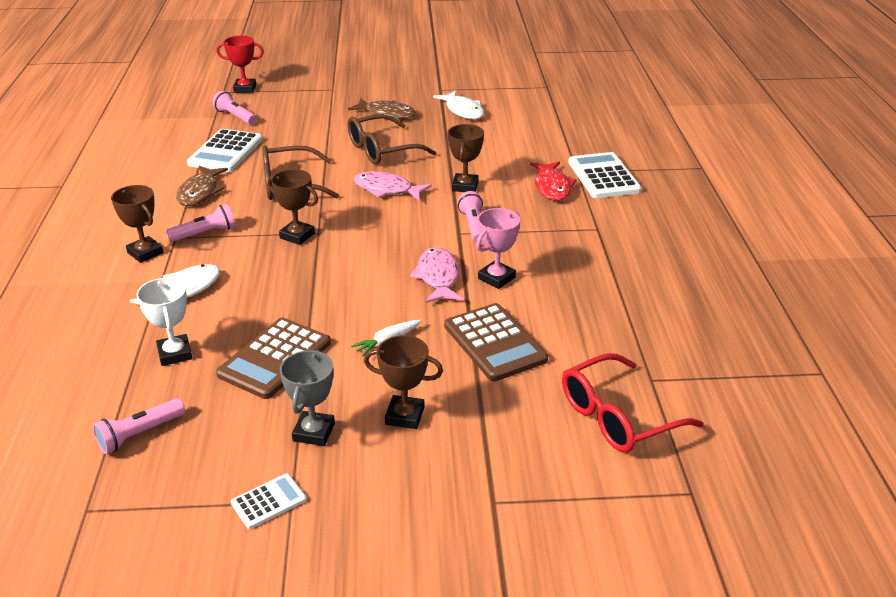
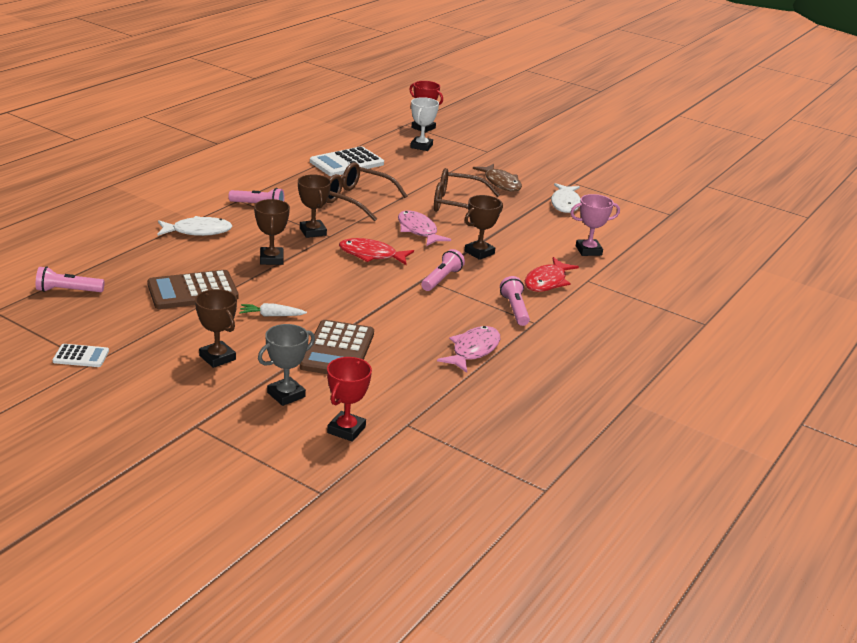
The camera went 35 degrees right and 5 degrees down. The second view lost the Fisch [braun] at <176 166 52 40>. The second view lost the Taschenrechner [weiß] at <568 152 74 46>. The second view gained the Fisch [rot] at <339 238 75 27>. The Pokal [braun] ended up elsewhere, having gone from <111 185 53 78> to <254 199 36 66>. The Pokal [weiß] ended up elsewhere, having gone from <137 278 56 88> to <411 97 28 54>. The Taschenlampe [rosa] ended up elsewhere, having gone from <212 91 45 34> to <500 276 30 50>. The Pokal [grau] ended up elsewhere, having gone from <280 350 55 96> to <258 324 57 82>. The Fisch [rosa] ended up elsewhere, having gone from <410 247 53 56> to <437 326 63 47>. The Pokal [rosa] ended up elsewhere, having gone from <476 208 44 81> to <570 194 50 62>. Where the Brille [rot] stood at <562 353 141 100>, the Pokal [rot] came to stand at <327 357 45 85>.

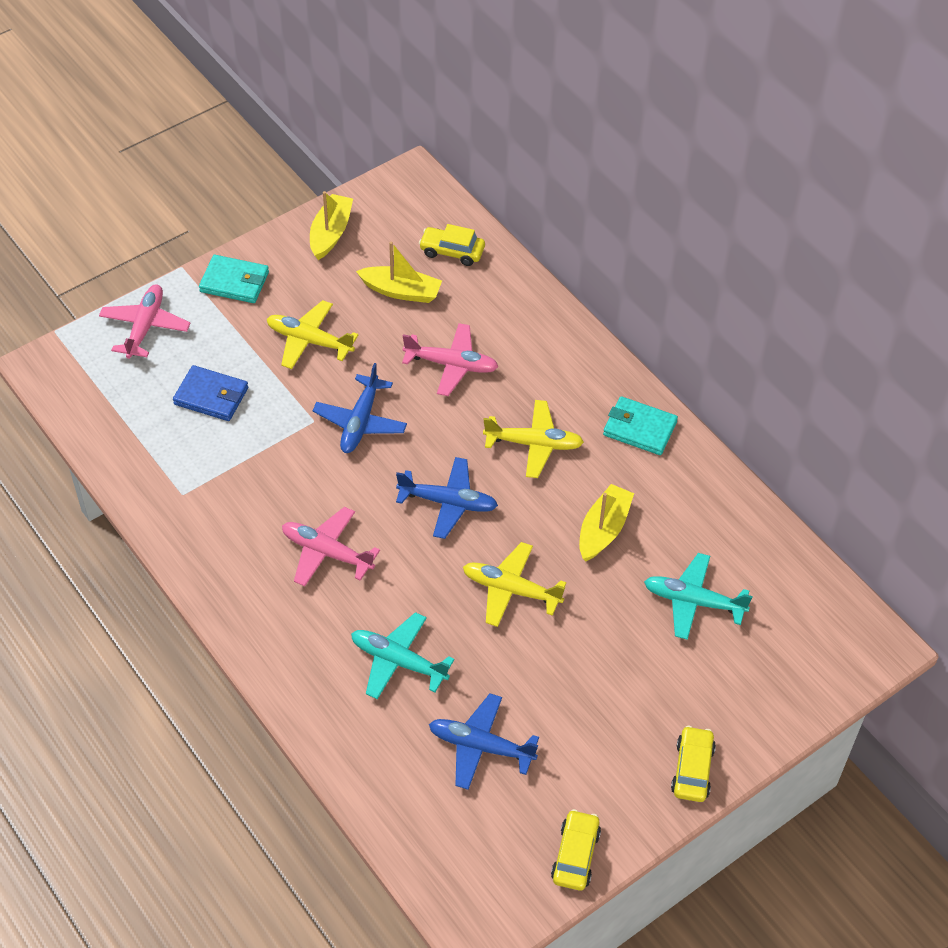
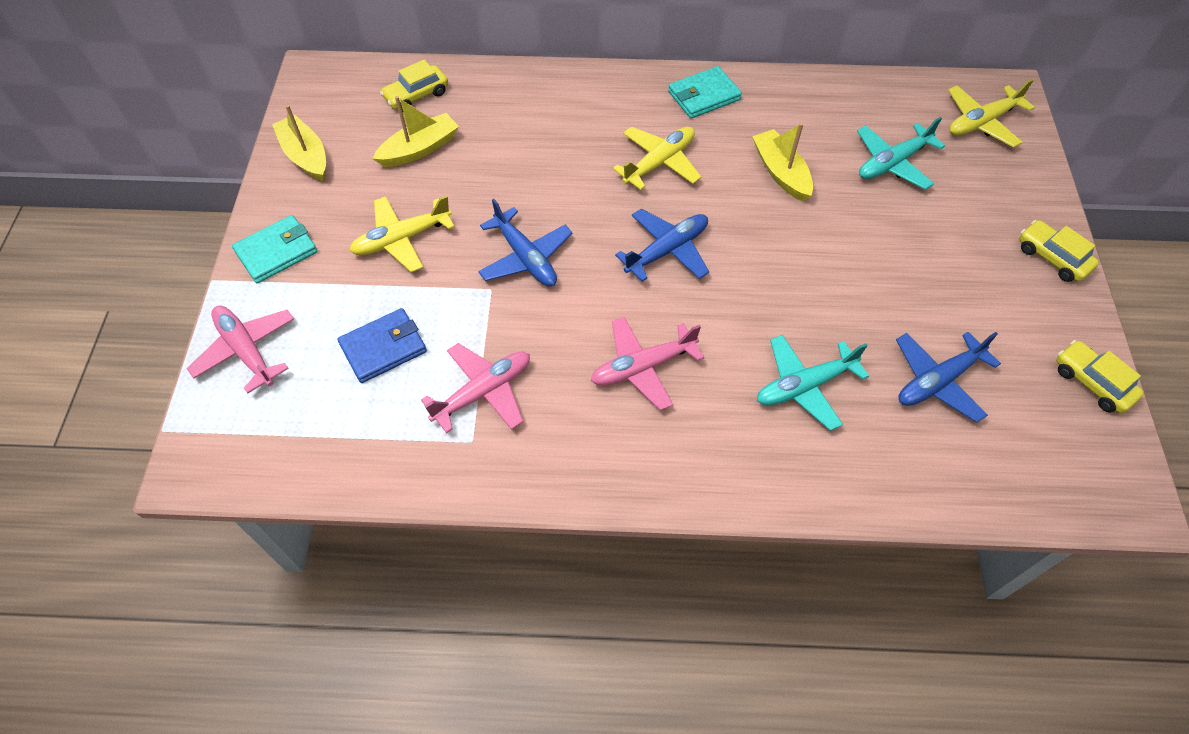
The camera went 50 degrees left and 5 degrees up. The Flugzeug [rosa] ended up elsewhere, having gone from <402 323 97 73> to <421 343 109 90>. The Flugzeug [gelb] ended up elsewhere, having gone from <463 542 103 85> to <948 79 87 69>.

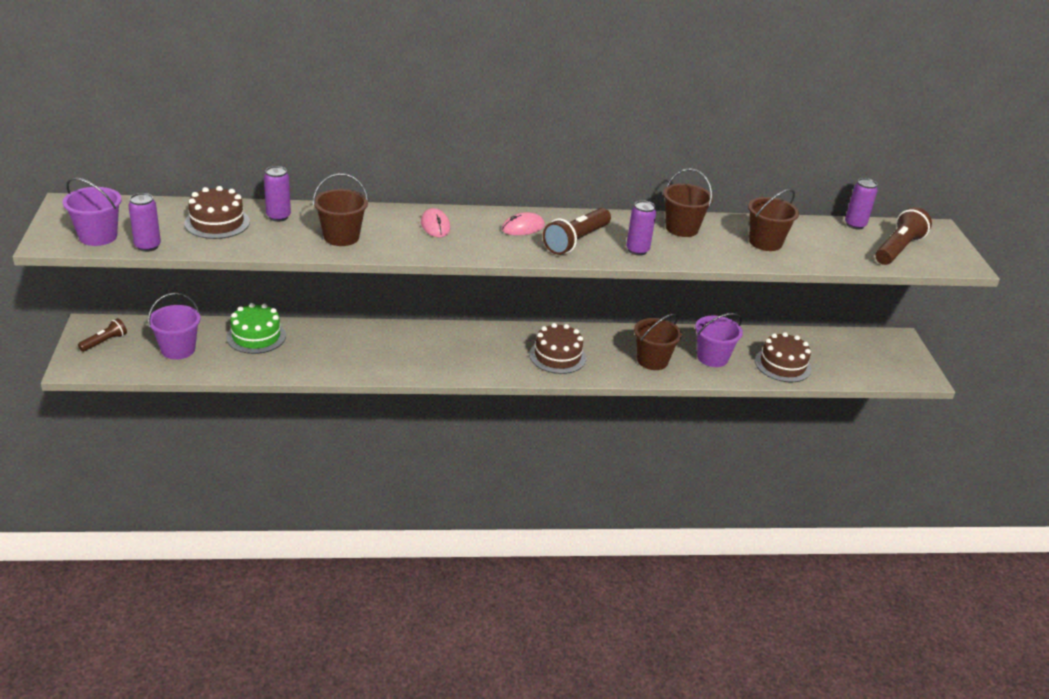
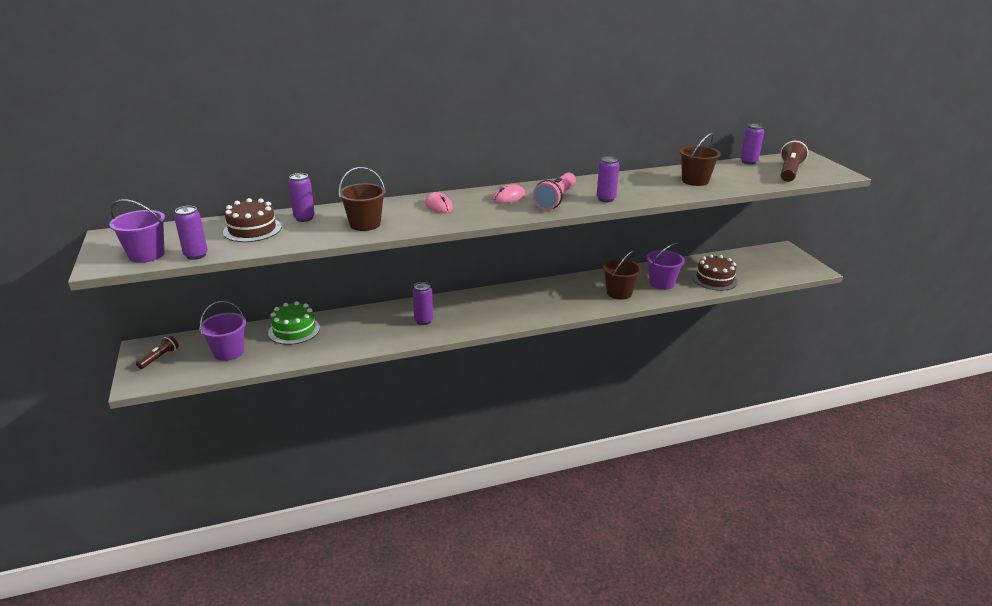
The camera went 10 degrees left and 5 degrees down. The second view lost the Kuchen [braun] at <529 323 57 51>. The second view lost the Eimer [braun] at <663 168 50 69>. The second view gained the Dose [lila] at <413 282 20 43>. What was the Taschenlampe [braun] at <543 208 68 47> turned into the Taschenlampe [rosa] at <532 173 44 37>.

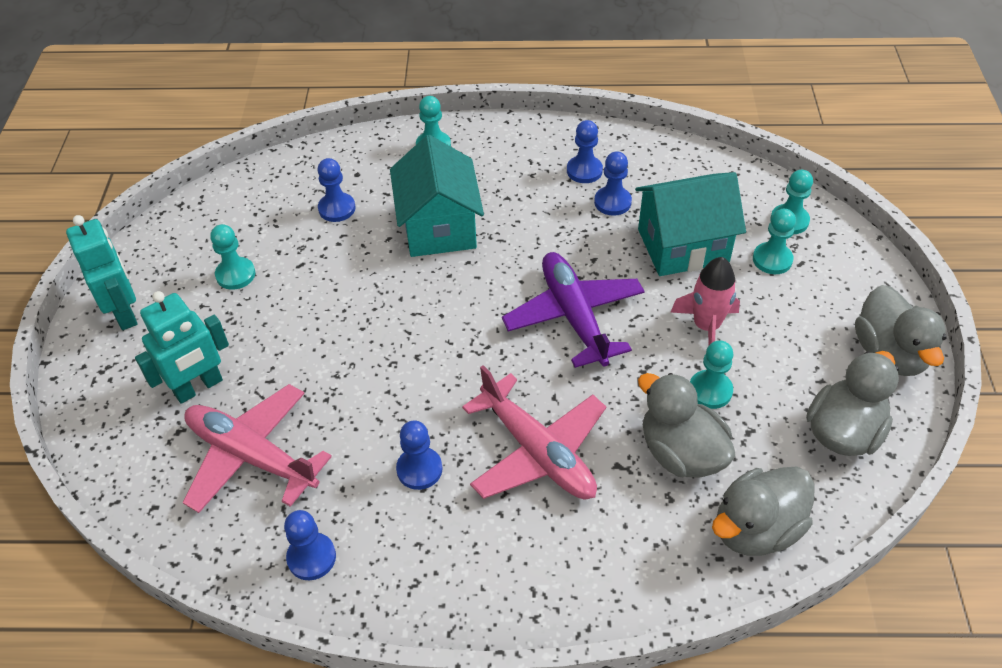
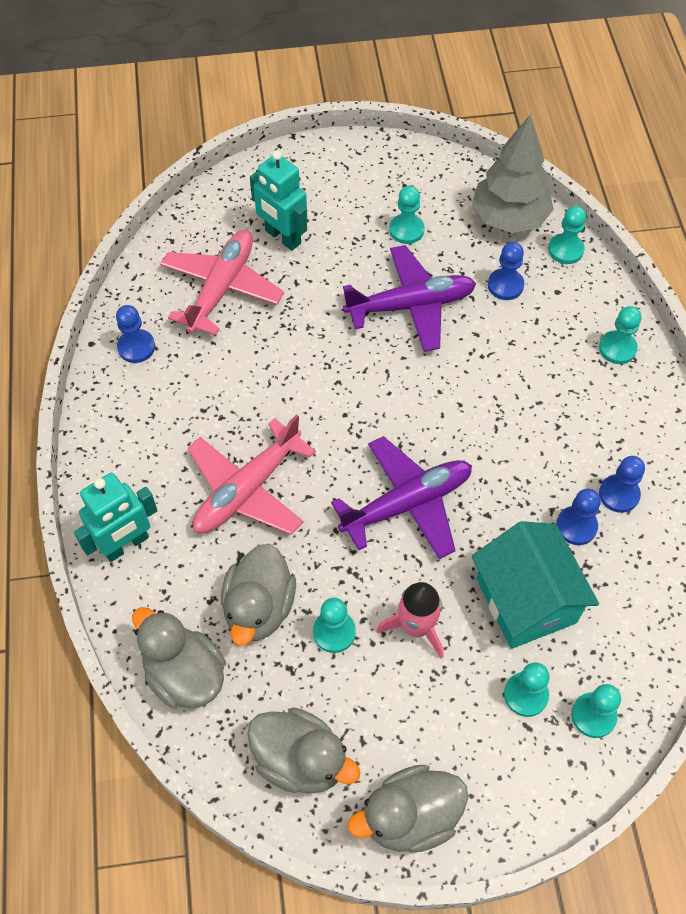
The camera went 80 degrees right and 10 degrees up. The second view lost the Haus [türkis] at <390 135 94 122>. The second view lost the Bauer [blau] at <396 421 46 69>. The second view gained the Flugzeug [lila] at <343 245 133 107>. The second view gained the Baum [grau] at <472 114 82 119>. The second view gained the Bauer [türkis] at <548 206 38 58>. The Roboter [türkis] ended up elsewhere, having gone from <66 215 72 115> to <74 473 84 89>. The Ente [grau] at <638 373 97 104> ended up facing another way, 150 degrees clockwise from before.

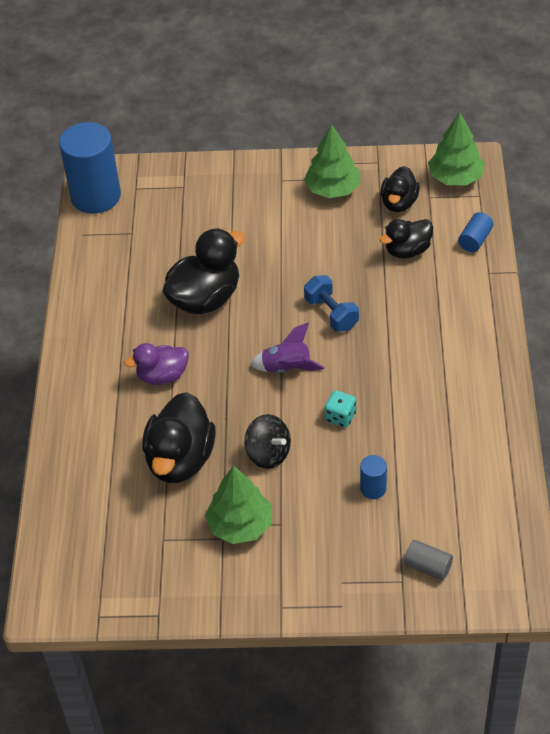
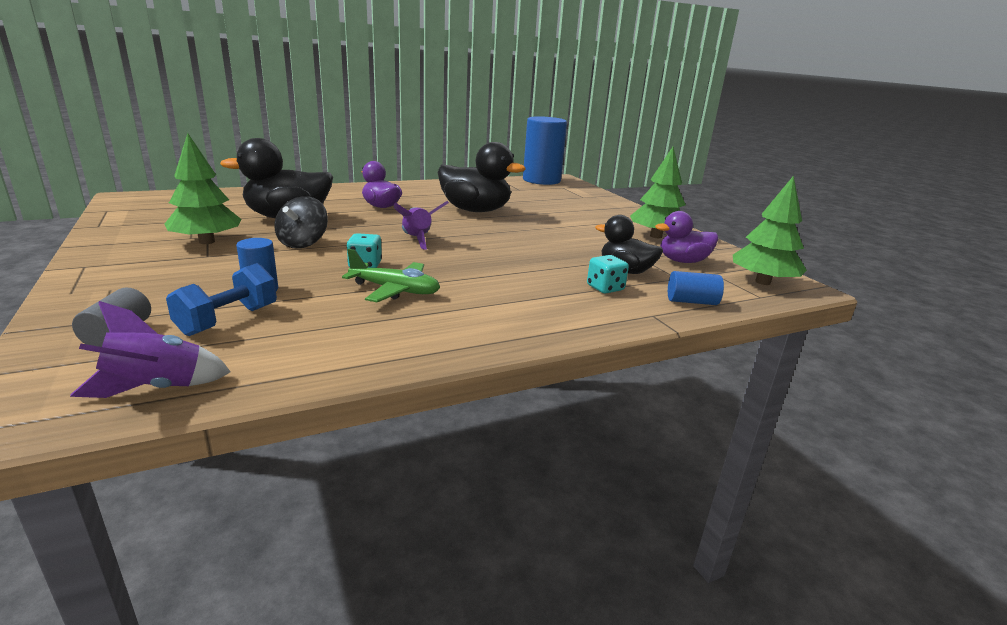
The camera went 60 degrees right and 25 degrees down. The second view gained the Rakete [lila] at <70 301 161 97>. The second view gained the Flugzeug [grün] at <342 249 98 53>. The second view gained the Spielwürfel [türkis] at <587 255 42 38>. The Hantel [blau] ended up elsewhere, having gone from <304 275 55 57> to <166 263 111 73>. What was the Ente [schwarz] at <380 166 40 46> turned into the Ente [lila] at <655 211 63 52>.

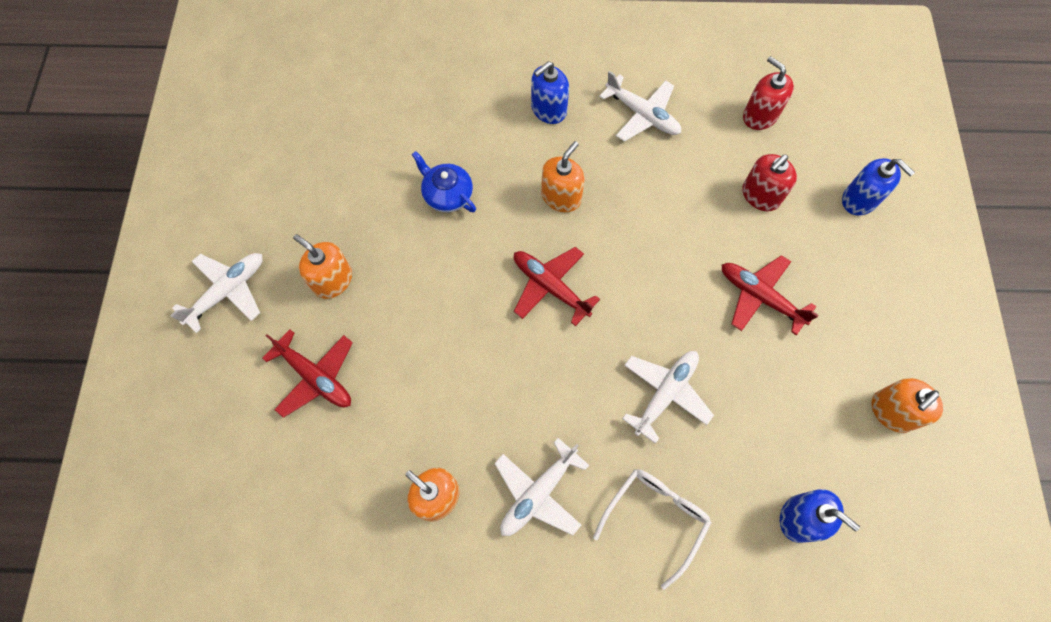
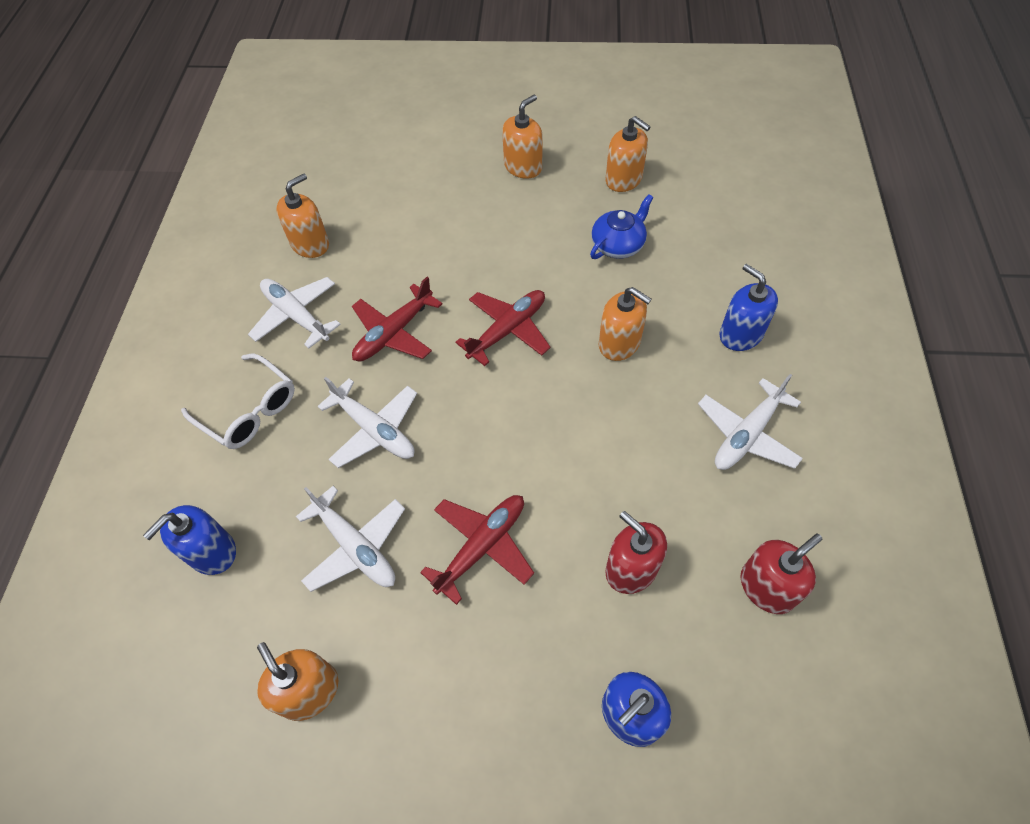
The camera went 95 degrees right and 10 degrees down. The second view gained the Seifenspender [orange] at <606 116 45 76>. The Flugzeug [weiß] ended up elsewhere, having gone from <170 253 93 80> to <296 486 109 106>. The Flugzeug [rot] ended up elsewhere, having gone from <262 329 91 89> to <352 277 90 85>.

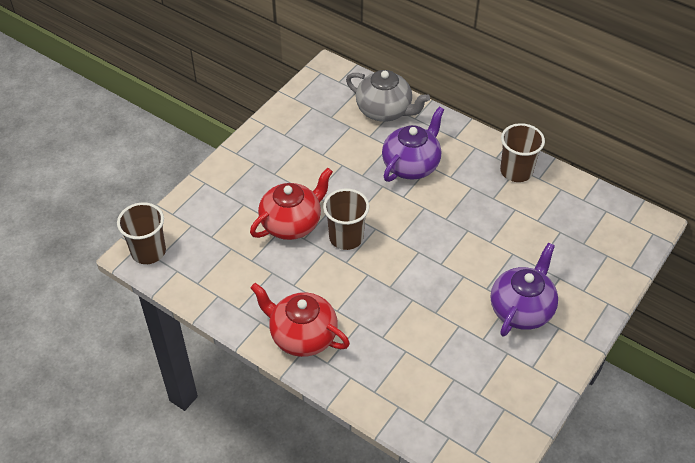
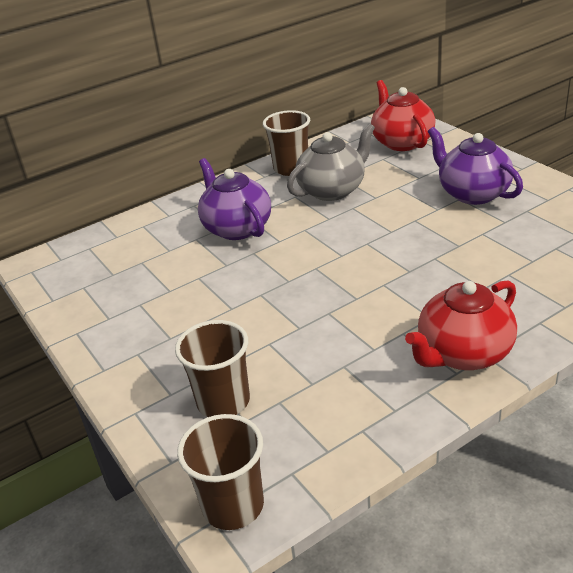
The camera went 65 degrees left and 15 degrees down. The Teekanne [rot] ended up elsewhere, having gone from <250 168 83 72> to <371 80 64 71>. The Becher [braun] ended up elsewhere, having gone from <323 188 46 62> to <175 320 75 97>. The Teekanne [grau] ended up elsewhere, having gone from <346 70 84 52> to <287 123 88 78>.

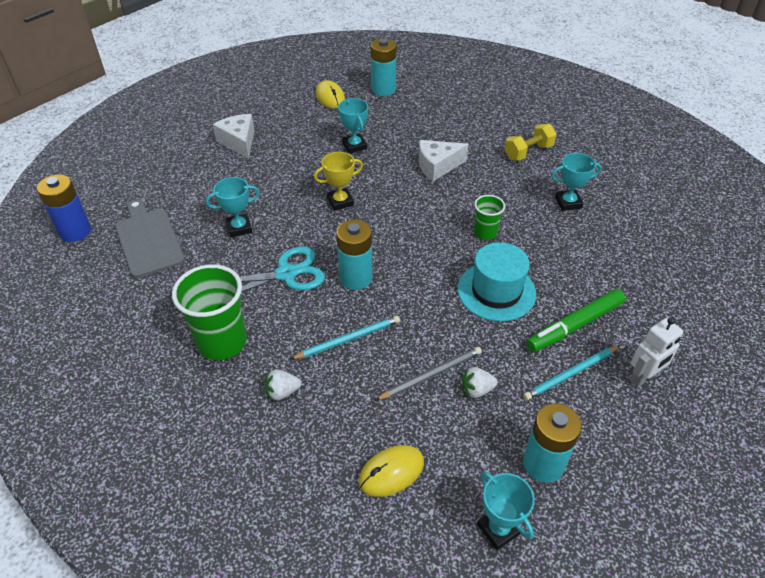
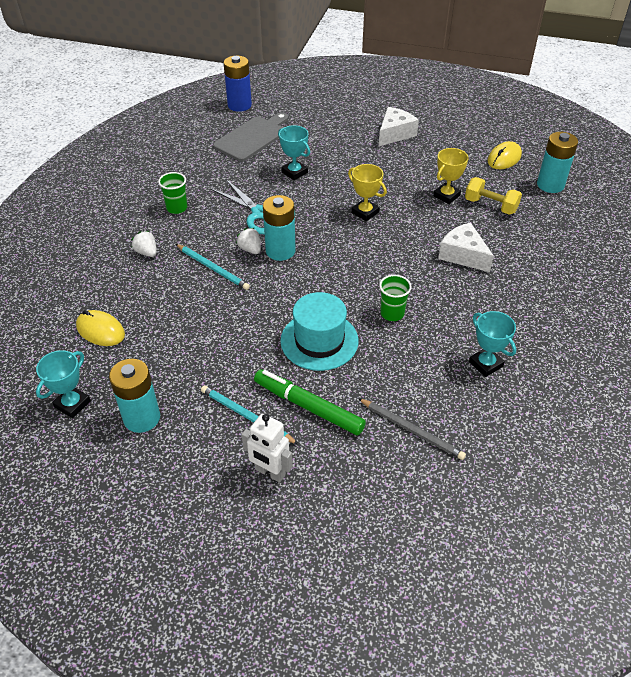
The camera went 65 degrees right and 0 degrees up. The Bleistift [grau] ended up elsewhere, having gone from <375 347 107 54> to <358 398 108 62>. The Erdbeere [weiß] ended up elsewhere, having gone from <462 367 36 31> to <236 228 25 26>. The Hantel [gelb] ended up elsewhere, having gone from <505 124 52 37> to <465 177 57 38>. What was the Pokal [türkis] at <338 98 30 56> turned into the Pokal [gelb] at <433 148 35 56>. The size of the Becher [grün] at <172 264 75 96> changed by a factor of 0.54.

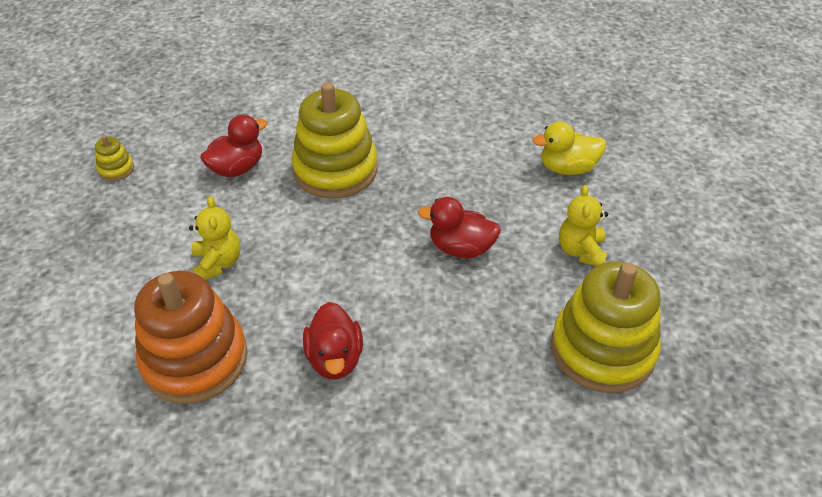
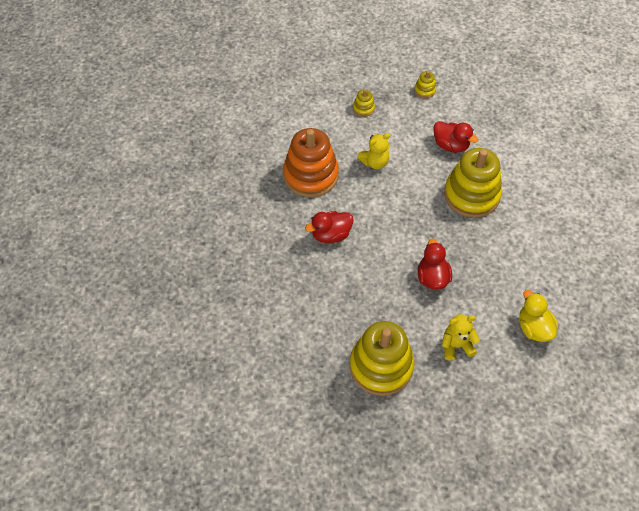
The camera went 75 degrees right and 10 degrees up. The second view gained the Stapelspielzeug [gelb] at <353 89 22 28>.

